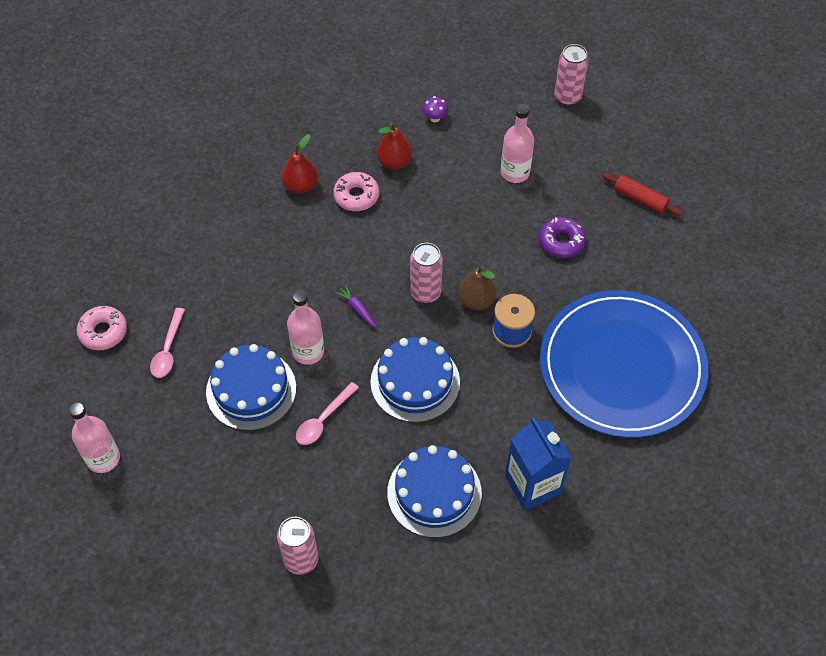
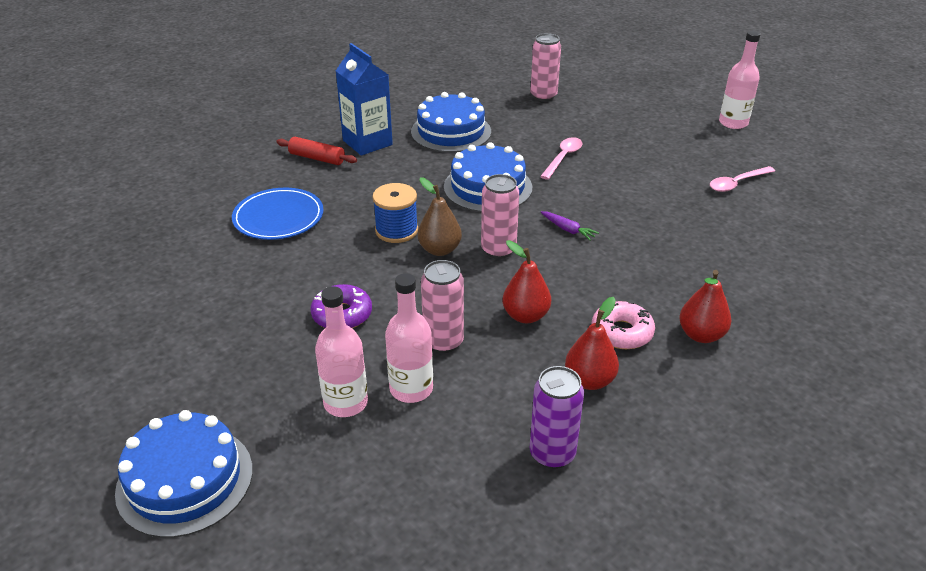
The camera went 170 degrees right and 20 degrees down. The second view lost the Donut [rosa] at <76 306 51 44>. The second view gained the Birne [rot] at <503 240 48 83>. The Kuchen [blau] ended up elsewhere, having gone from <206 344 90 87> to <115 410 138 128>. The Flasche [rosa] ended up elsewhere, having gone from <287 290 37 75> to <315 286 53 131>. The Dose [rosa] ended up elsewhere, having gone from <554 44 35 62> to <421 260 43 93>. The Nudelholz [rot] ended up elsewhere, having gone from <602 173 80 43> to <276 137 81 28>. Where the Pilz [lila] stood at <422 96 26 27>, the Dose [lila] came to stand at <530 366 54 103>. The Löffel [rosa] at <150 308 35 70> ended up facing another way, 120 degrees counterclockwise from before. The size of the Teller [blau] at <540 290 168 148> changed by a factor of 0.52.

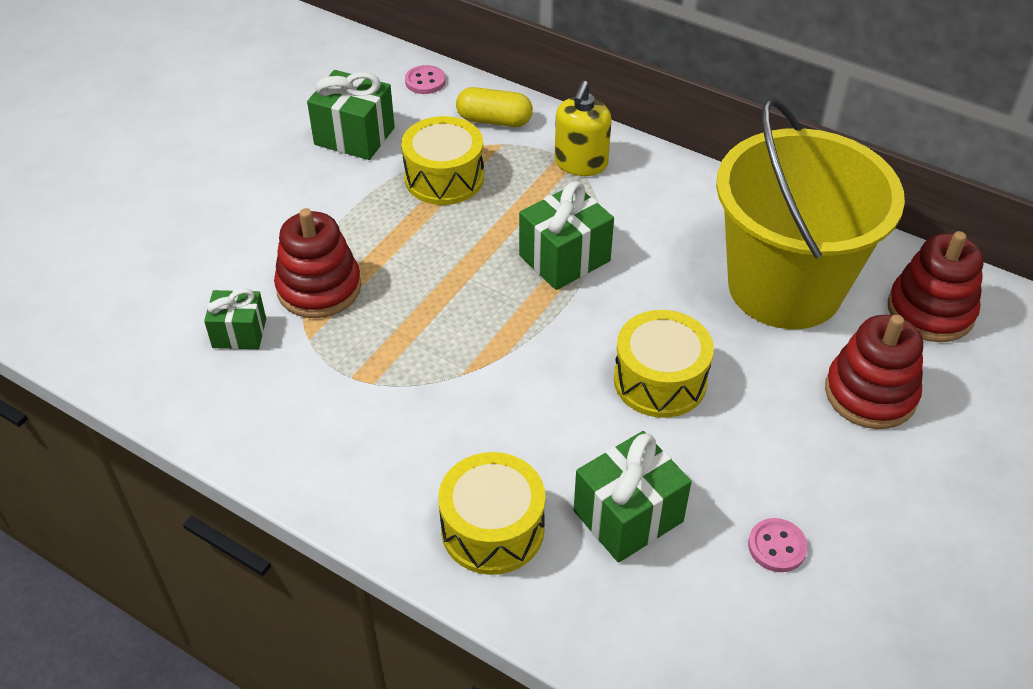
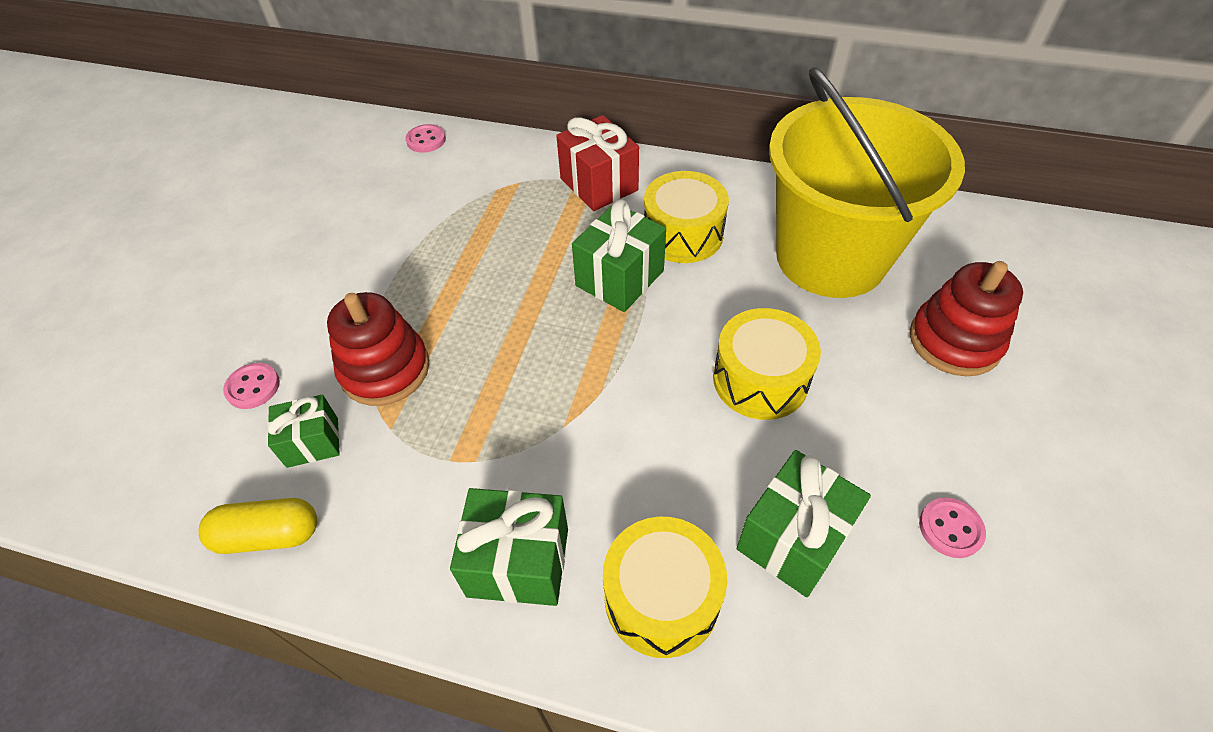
The camera went 15 degrees left and 5 degrees up. The second view lost the Stapelspielzeug [rot] at <888 231 96 111>. The second view gained the Knopf [rosa] at <223 363 57 46>. The Geschenk [grün] ended up elsewhere, having gone from <307 70 88 90> to <450 488 118 118>. The Trommel [gelb] ended up elsewhere, having gone from <401 116 83 89> to <644 171 85 92>. The Kapsel [gelb] ended up elsewhere, having gone from <456 87 77 40> to <199 498 118 56>. Where the Seifenspender [gelb] stood at <555 81 57 95>, the Geschenk [rot] came to stand at <556 115 83 96>.

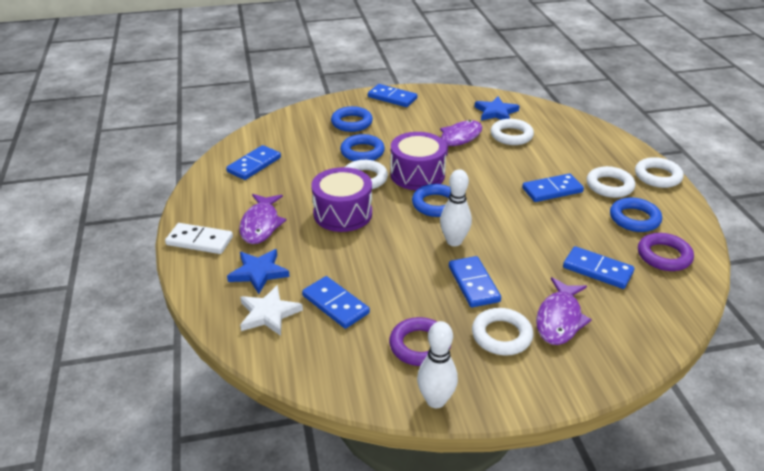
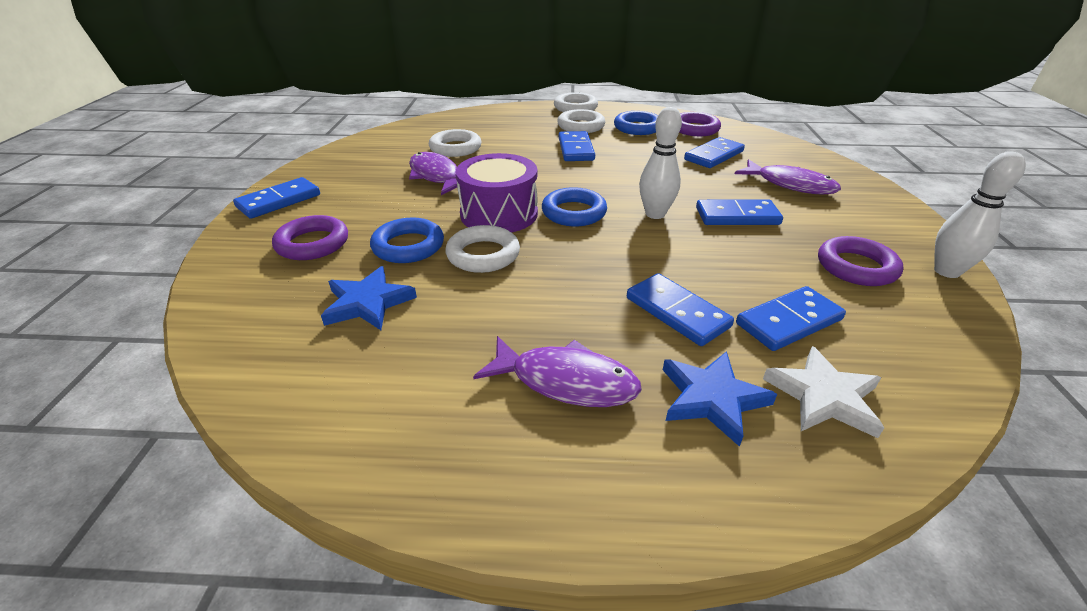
The camera went 75 degrees left and 0 degrees up. The second view lost the Dominostein [weiß] at <165 223 68 31>. The second view lost the Trommel [lila] at <311 167 61 65>. The second view lost the Ring [weiß] at <472 308 61 48>. The Dominostein [blau] ended up elsewhere, having gone from <226 145 55 35> to <627 273 107 73>. The Stern [blau] ended up elsewhere, having gone from <475 97 45 23> to <321 266 96 64>. What was the Ring [blau] at <331 106 42 26> turned into the Ring [lila] at <272 215 76 45>.

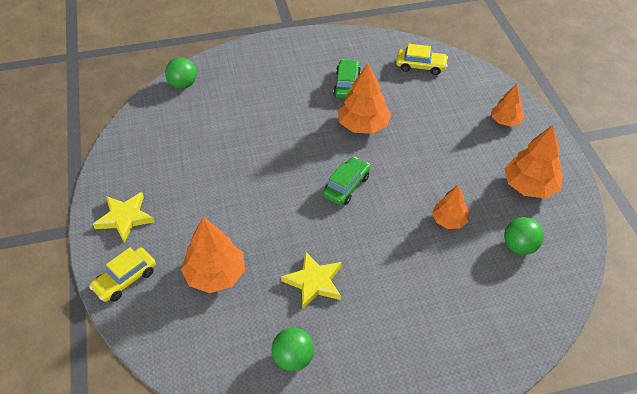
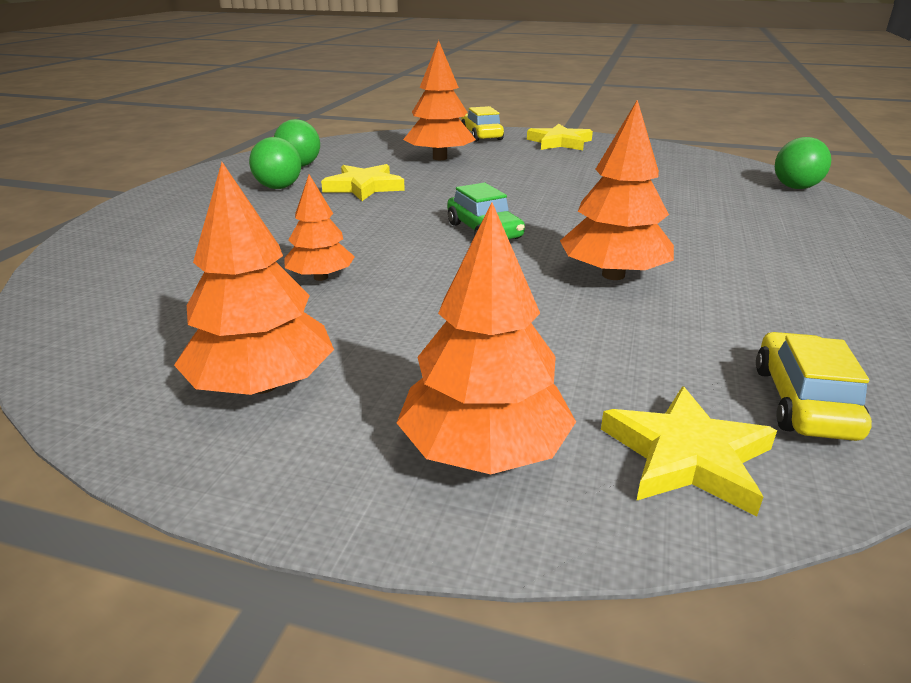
The camera went 120 degrees right and 20 degrees down. The second view lost the Auto [grün] at <333 59 28 39>. The second view gained the Stern [gelb] at <601 386 176 130>. The Ball [grün] ended up elsewhere, having gone from <504 217 40 38> to <249 137 52 52>. The Auto [gelb] at <396 44 52 31> ended up facing another way, 150 degrees clockwise from before. The size of the Baum [orange] at <492 84 33 42> changed by a factor of 1.61.

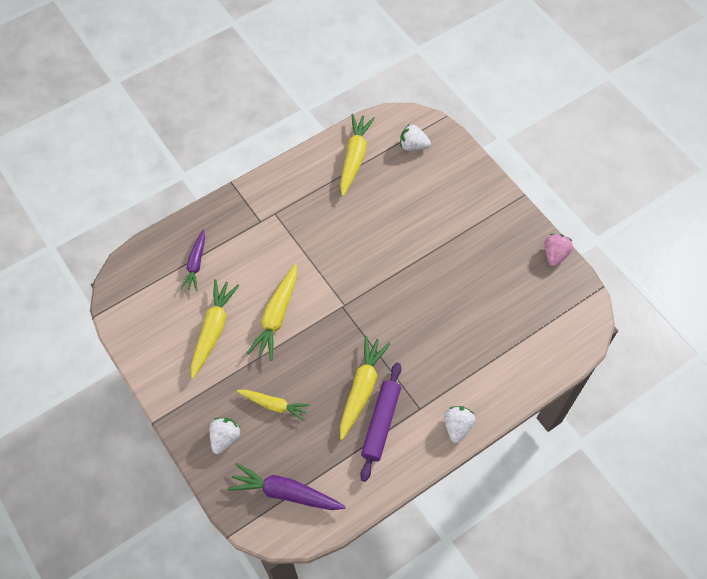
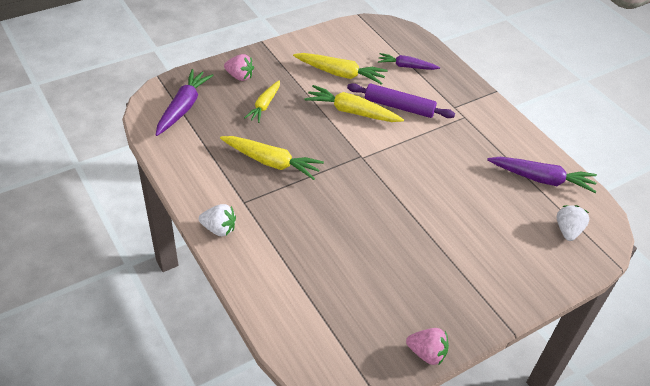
The camera went 90 degrees right and 15 degrees down. The Nudelholz [lila] ended up elsewhere, having gone from <360 363 41 119> to <347 83 108 35>. What was the Erdbeere [weiß] at <210 418 31 36> turned into the Erdbeere [rosa] at <224 54 30 27>. What was the Karotte [gelb] at <340 114 35 82> turned into the Karotte [lila] at <487 157 110 36>.

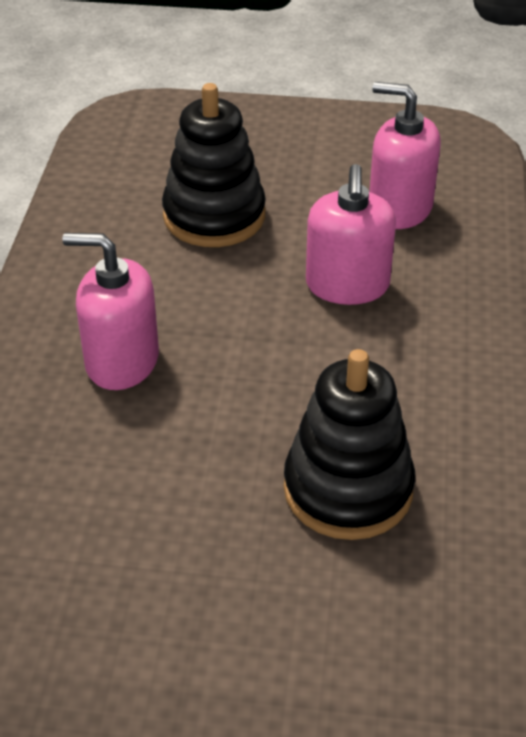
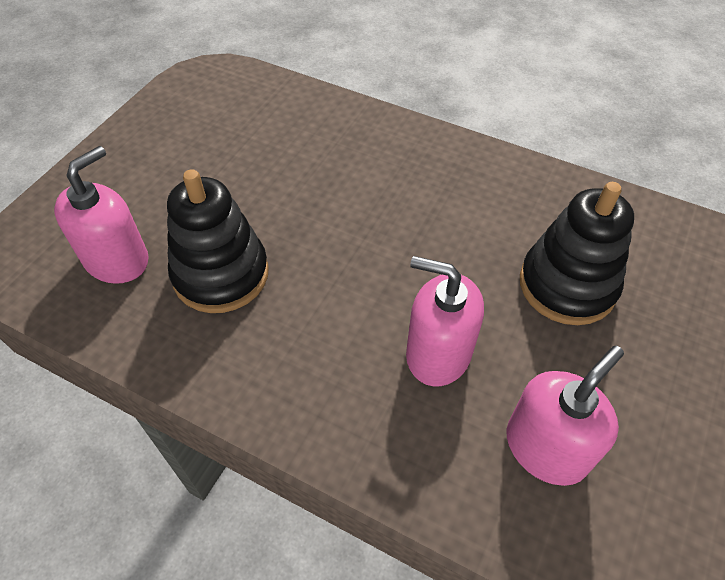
The camera went 110 degrees right and 10 degrees up. The Seifenspender [rosa] ended up elsewhere, having gone from <62 233 97 157> to <54 146 95 138>.

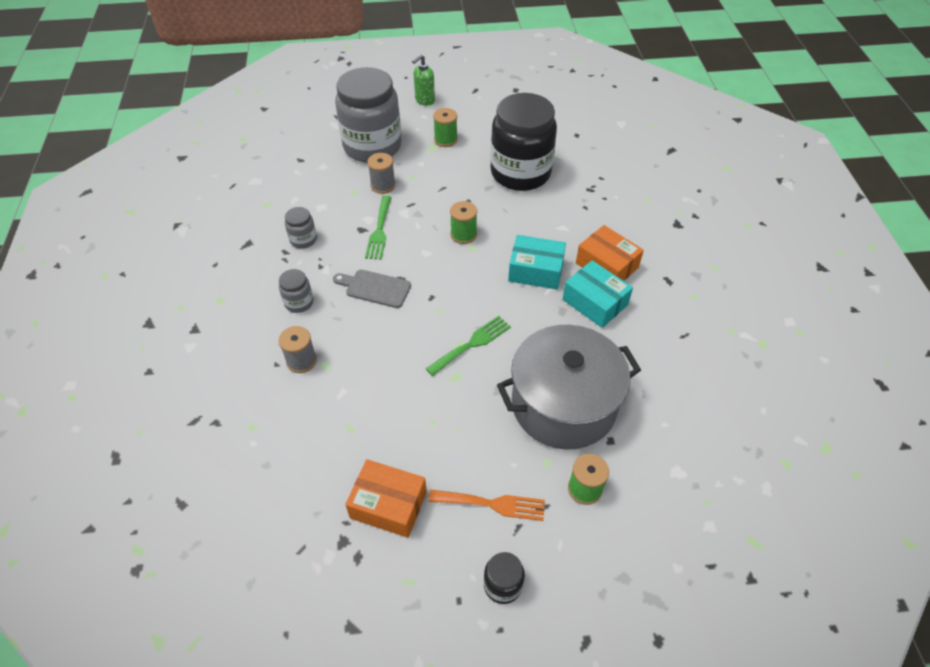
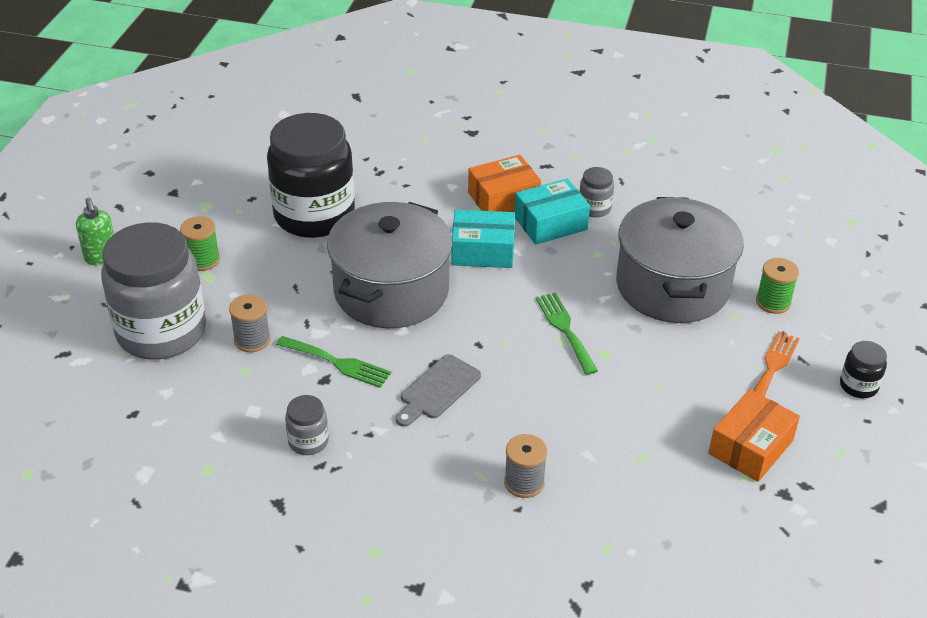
The camera went 70 degrees left and 10 degrees down. The Einmachglas [grau] ended up elsewhere, having gone from <279 269 35 44> to <579 167 35 50>. Where the Garnrolle [grün] stood at <450 201 27 43>, the Kochtopf [grau] came to stand at <327 202 126 126>. The Schachtel [türkis] at <508 235 58 55> ended up facing another way, 60 degrees clockwise from before.

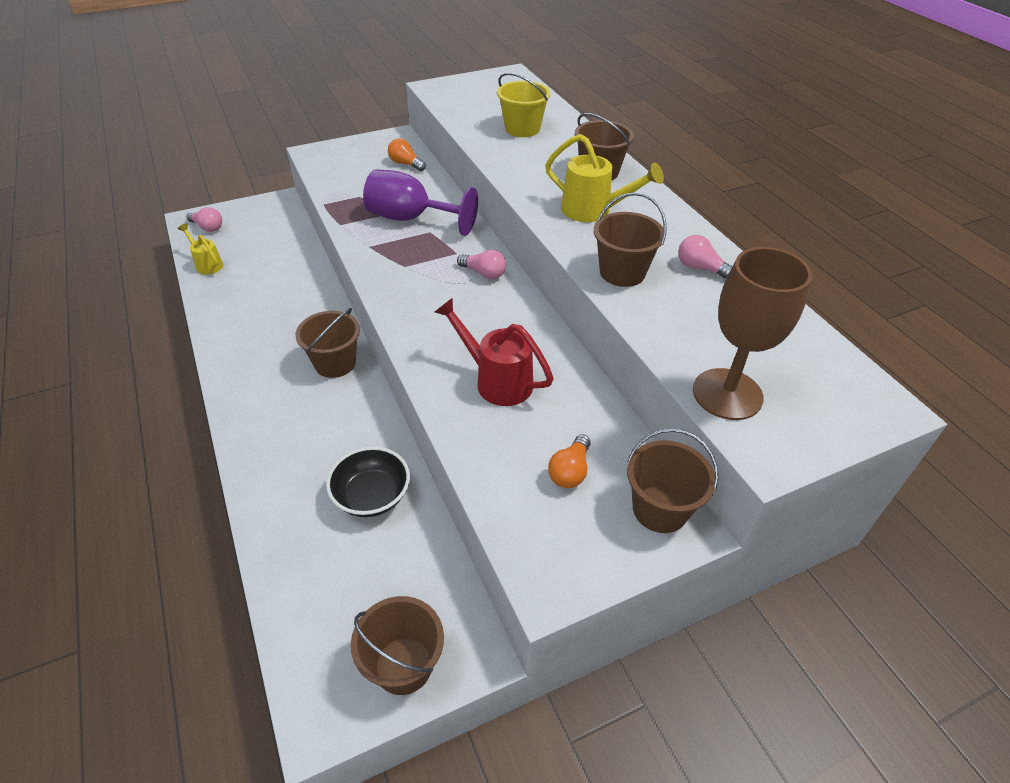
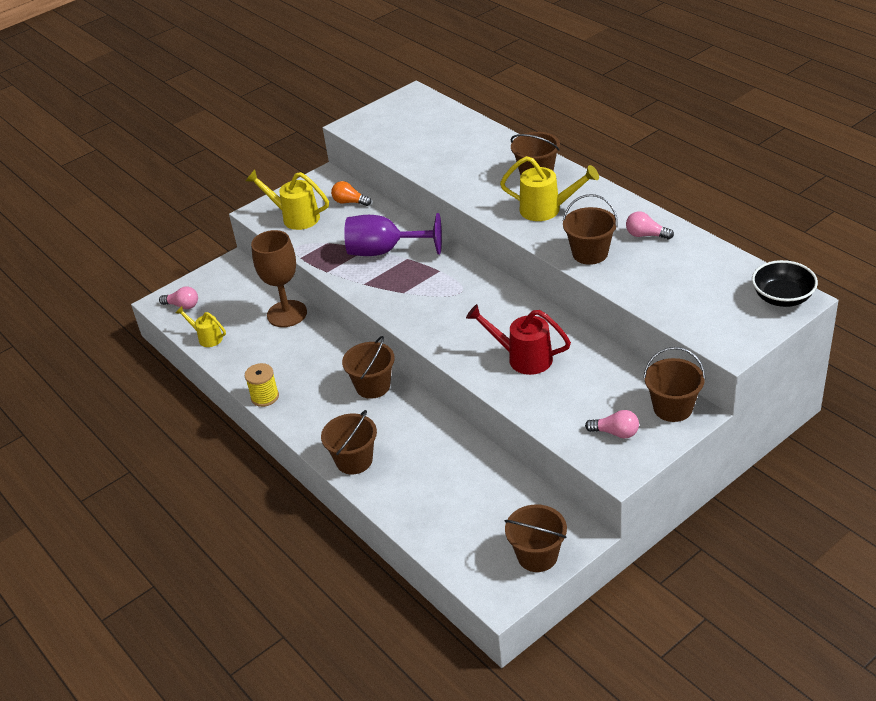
The camera went 10 degrees left and 5 degrees down. The second view lost the Eimer [gelb] at <497 73 54 64>. The second view lost the Glühbirne [orange] at <548 434 42 54>. The second view gained the Garnrolle [gelb] at <245 363 34 44>. The second view gained the Gießkanne [gelb] at <246 170 83 60>. The second view gained the Eimer [braun] at <321 410 56 64>. The Schüssel [schwarz] ended up elsewhere, having gone from <326 447 84 70> to <752 260 66 47>. The Glühbirne [rosa] ended up elsewhere, having gone from <457 250 49 29> to <585 410 54 28>. The Kelch [braun] ended up elsewhere, having gone from <693 247 119 173> to <251 230 56 97>.

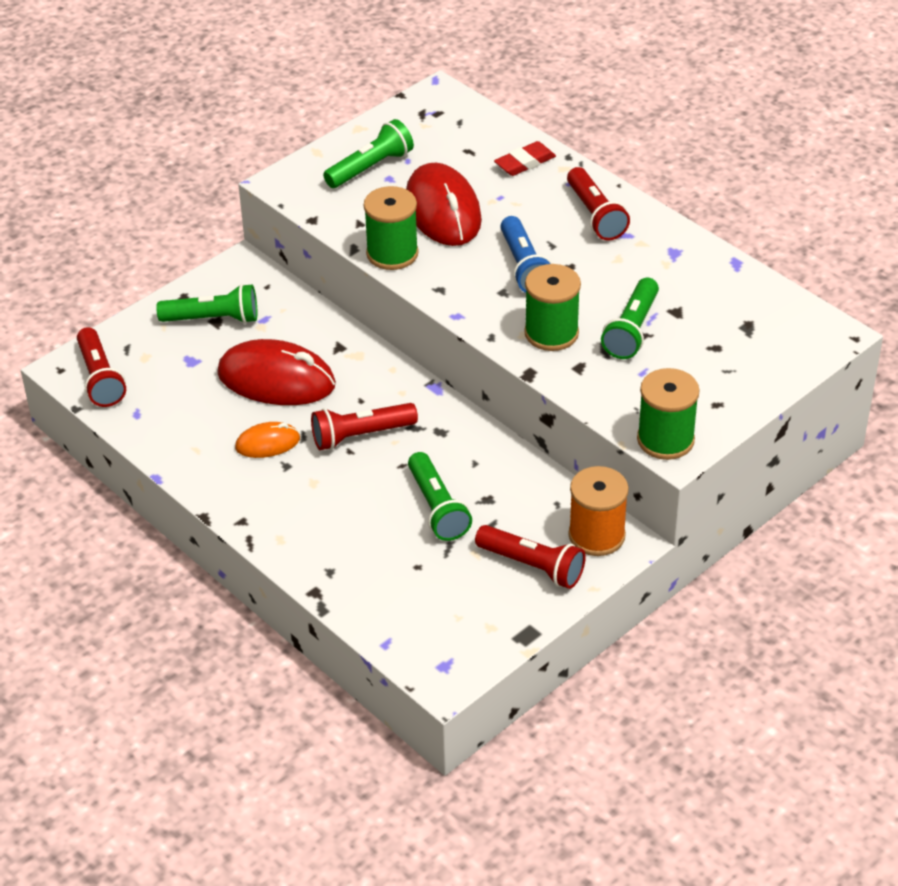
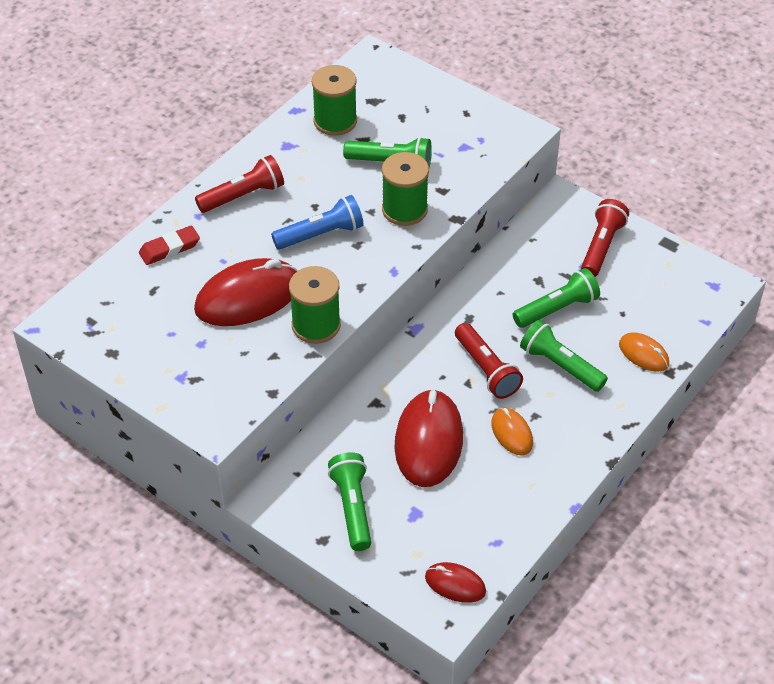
The camera went 100 degrees left and 5 degrees up. The second view lost the Garnrolle [orange] at <568 466 61 90>. The second view gained the Computermaus [orange] at <619 332 50 40>. The Taschenlampe [grün] ended up elsewhere, having gone from <323 119 91 69> to <520 320 88 72>. The Garnrolle [grün] ended up elsewhere, having gone from <637 368 63 92> to <312 65 45 71>. Where the Taschenlampe [rot] stood at <77 327 49 80>, the Computermaus [rot] came to stand at <425 562 61 41>. The Radiergummi [rot] at <494 141 62 35> ended up facing another way, 75 degrees counterclockwise from before.

